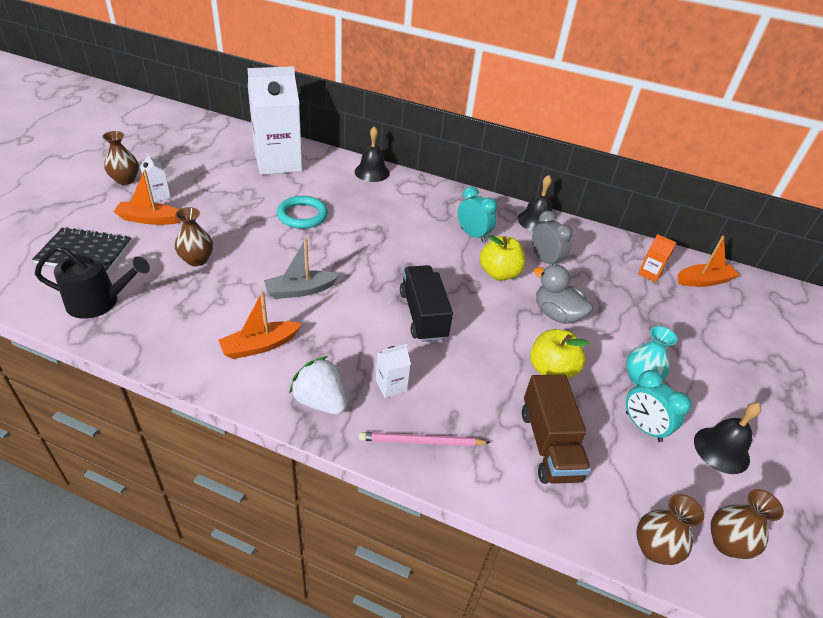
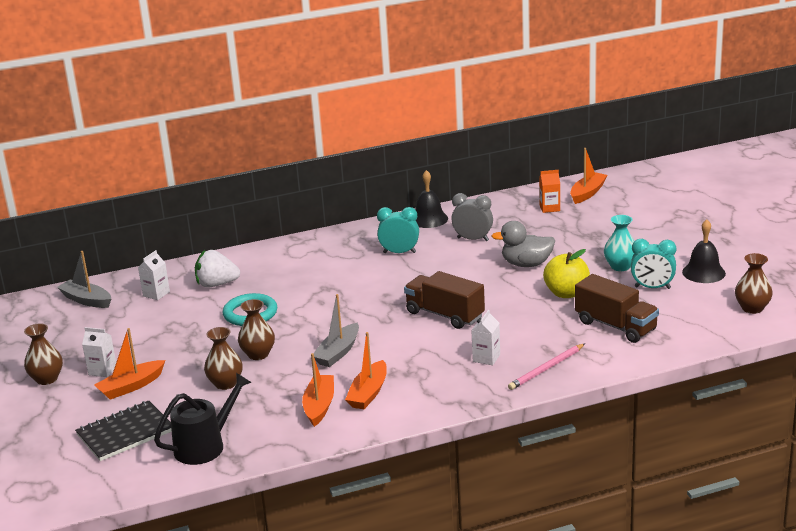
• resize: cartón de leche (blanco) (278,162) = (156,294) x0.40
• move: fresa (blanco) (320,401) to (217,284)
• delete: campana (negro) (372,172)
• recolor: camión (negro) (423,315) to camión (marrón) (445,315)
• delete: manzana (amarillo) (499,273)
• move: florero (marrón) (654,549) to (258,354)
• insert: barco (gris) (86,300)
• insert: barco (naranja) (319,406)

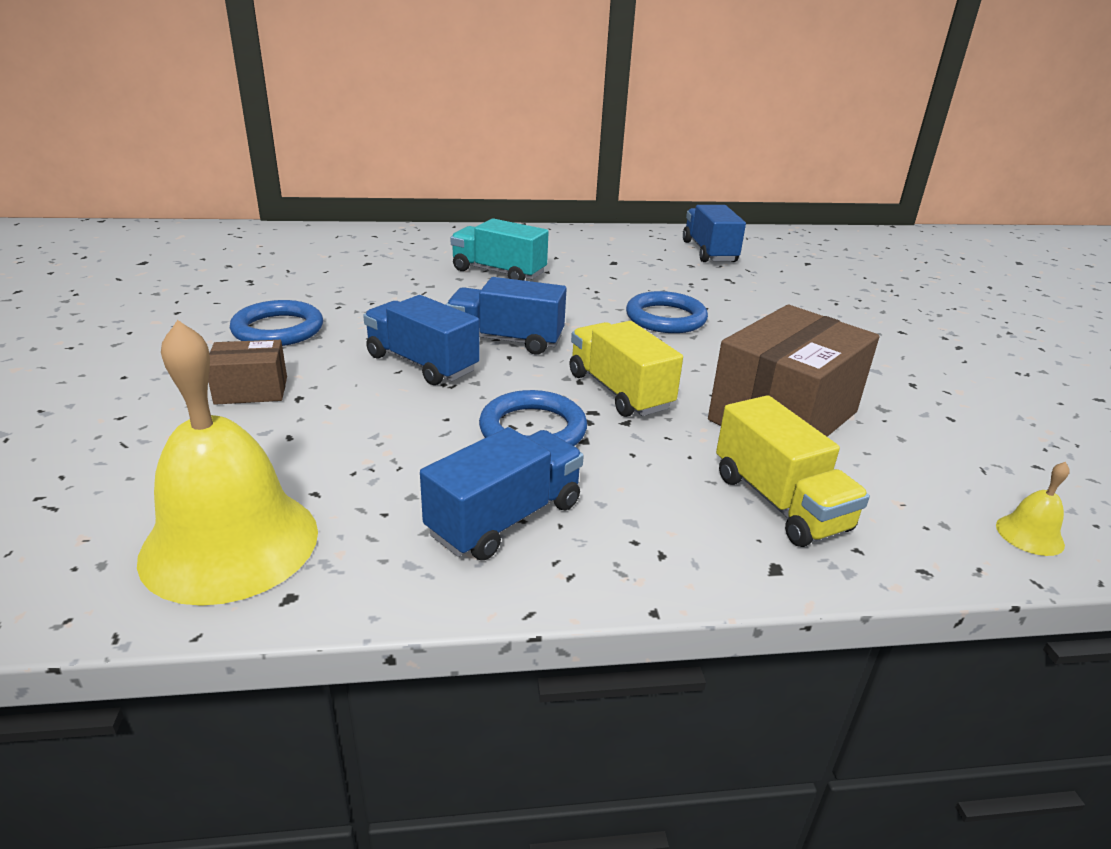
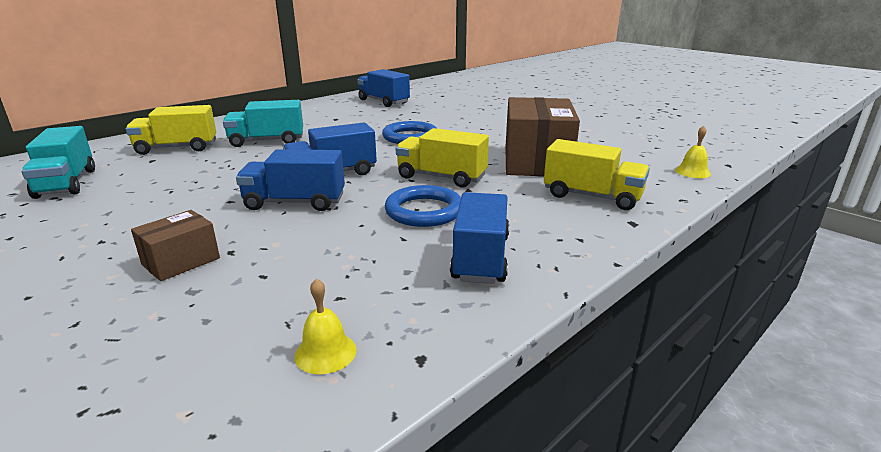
• resize: campana (amarillo) (230,543) = (325,352) x0.40
• delete: anillo (azul) (278,329)
• insert: camión (turquesa) (66,183)
• insert: camión (amarillo) (177,148)

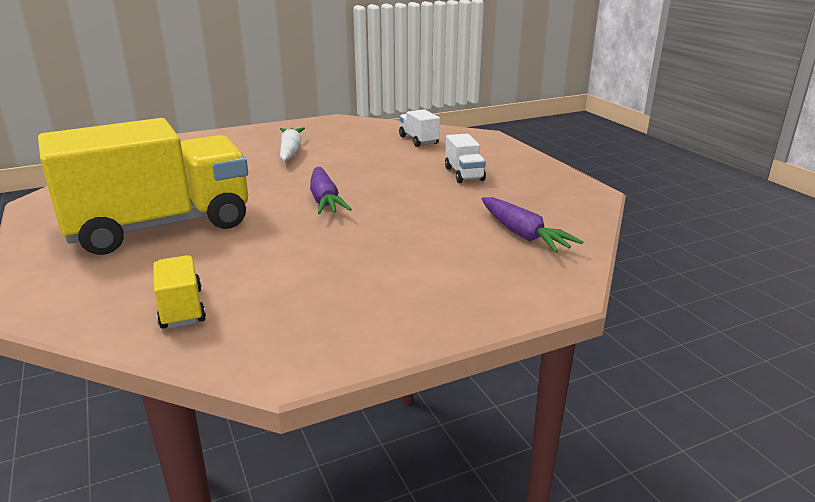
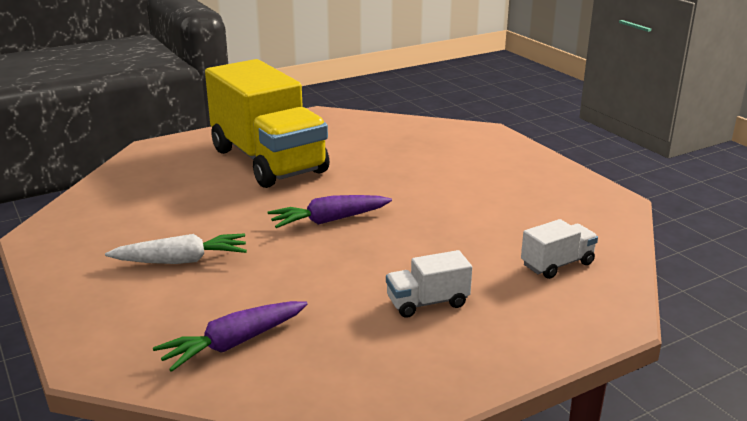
• delete: camión (amarillo) (181,308)
• move: zanahoria (blanco) (290,151) to (182,261)

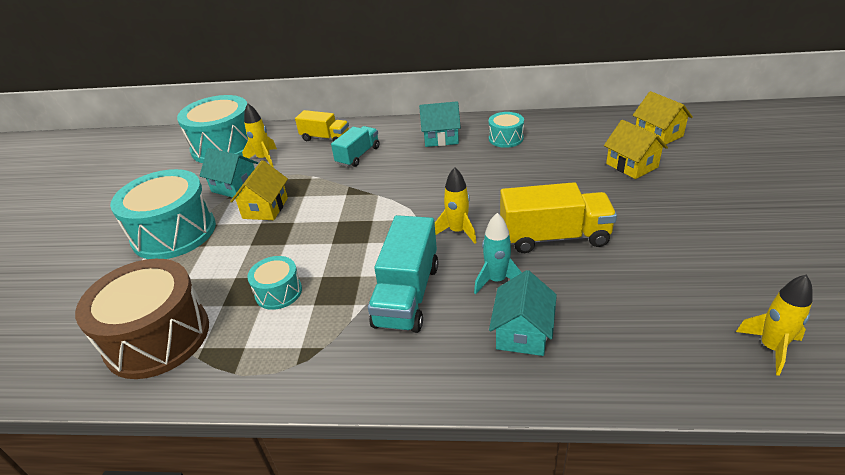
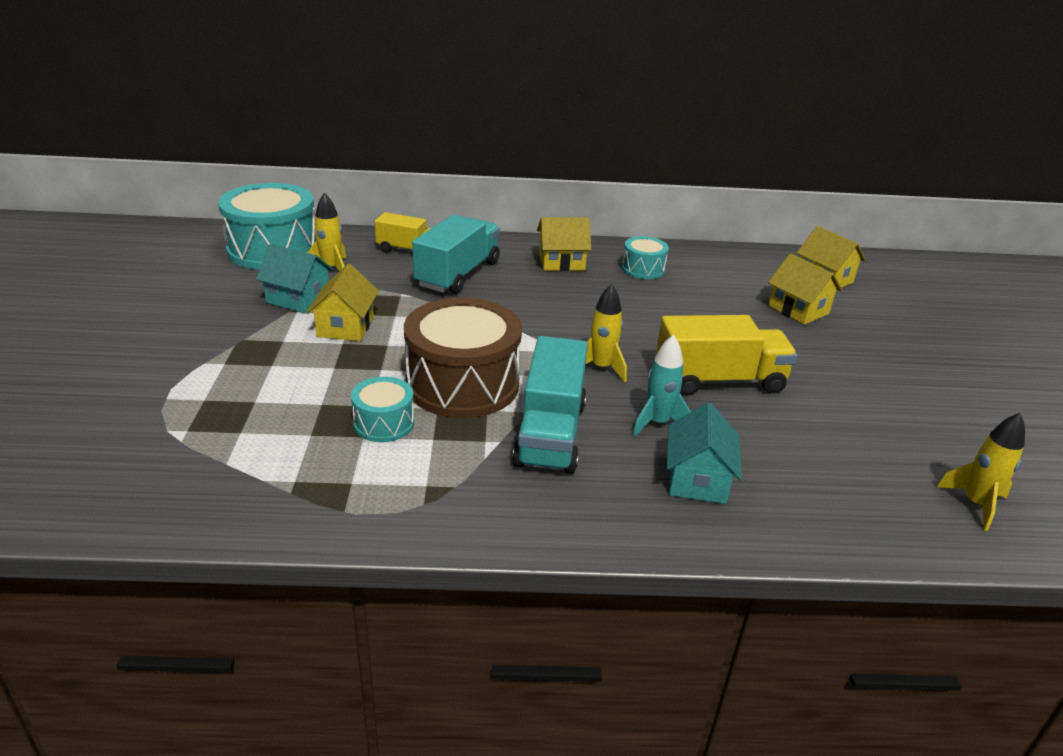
• move: tambor (marrón) (157,337) to (462,384)
• delete: tambor (turquesa) (174,232)
• resize: camión (turquesa) (358,155) = (458,274) x1.57
• recolor: casa (turquesa) (441,138) to casa (amarillo) (561,262)

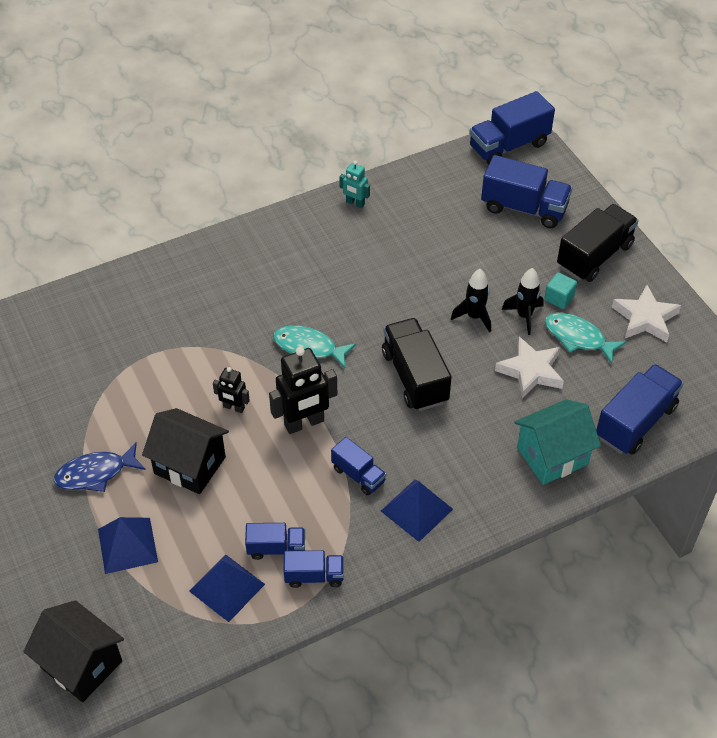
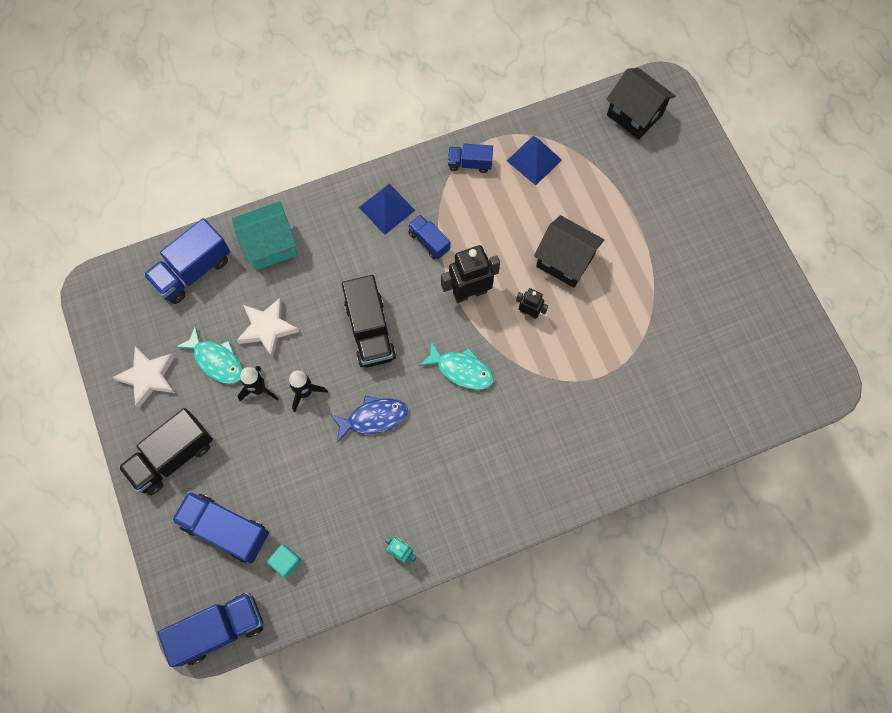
• move: pez (azul) (96,473) to (373,418)
• delete: pirámide (azul) (128,545)
• delete: camión (azul) (276,548)
• move: cubo (turquesa) (559,298) to (286,562)

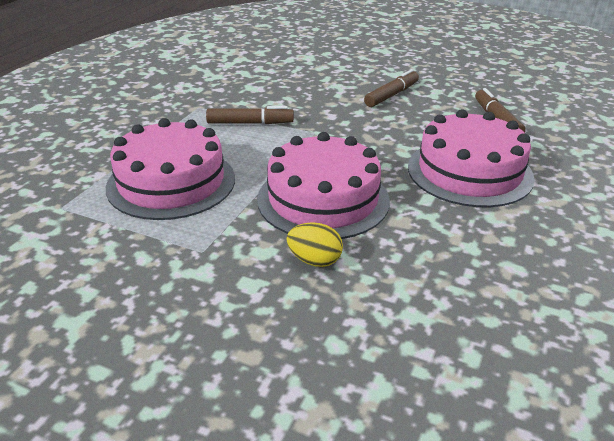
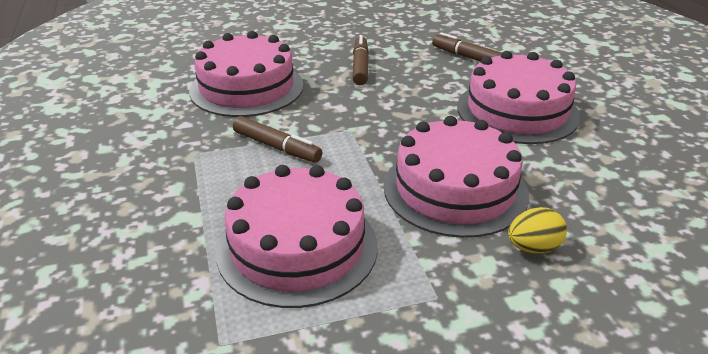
• rotate: rotulador (marrón) (250,123) = (277,147) 75 degrees clockwise
• insert: tarta (rosa) (246,88)

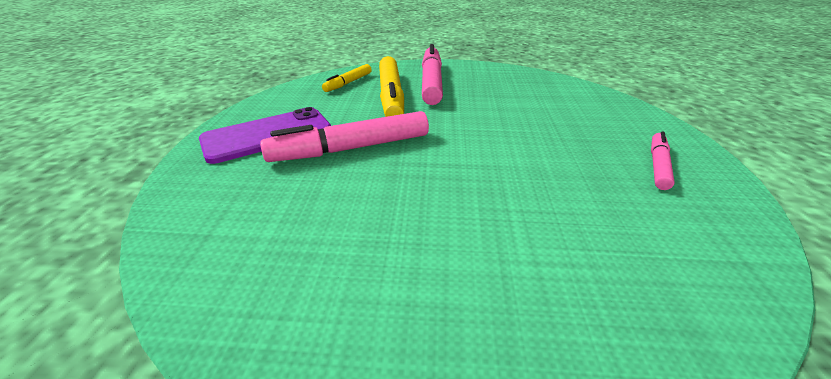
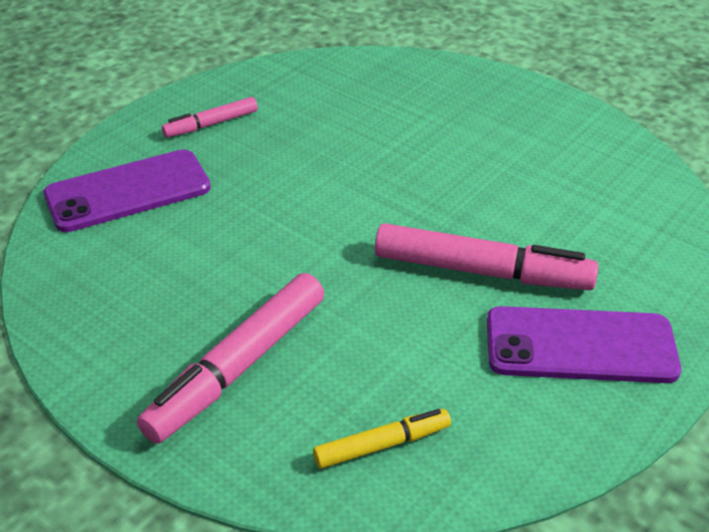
• delete: rotulador (amarillo) (391,96)
• insert: móvil (morado) (128,191)

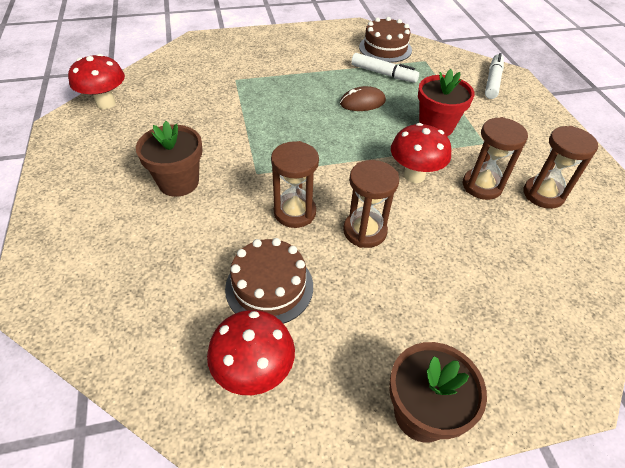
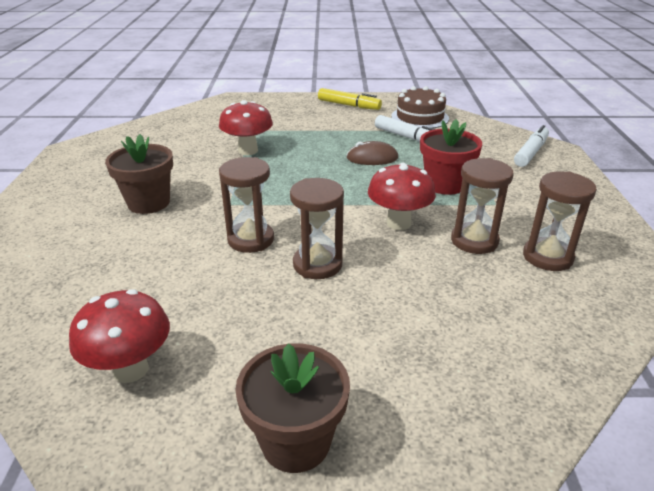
• move: seta (rojo) (106,103) to (248,151)
• delete: tarta (marrón) (269,287)
• insert: rotulador (amarillo) (349,105)

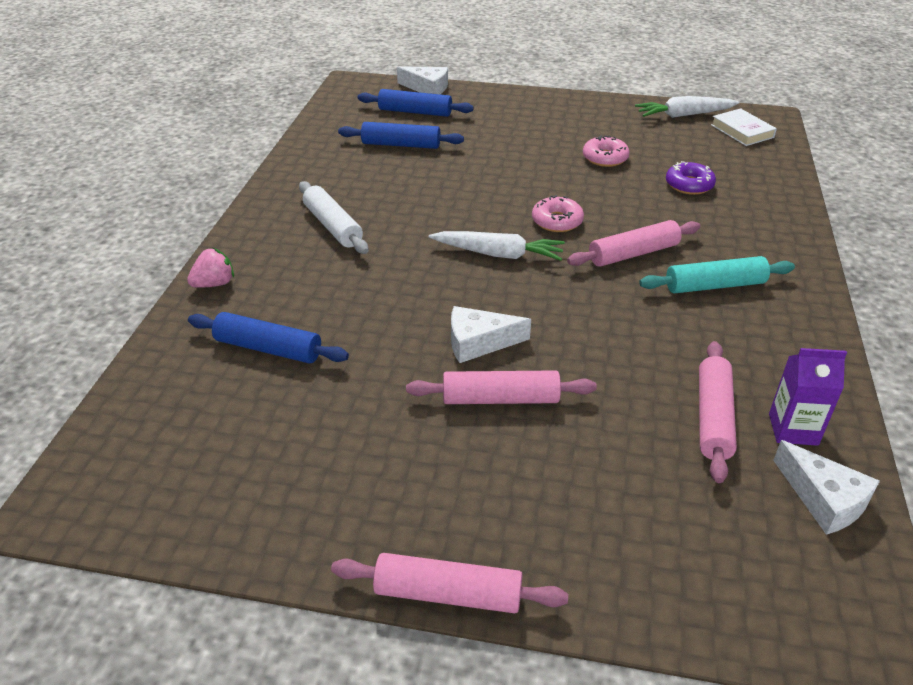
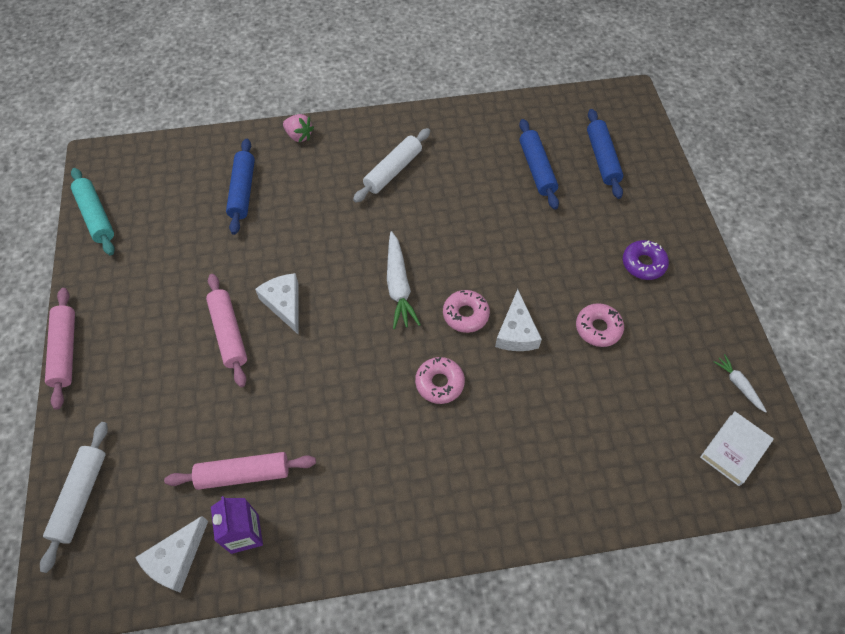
• move: queso (blanco) (427,88) to (516,332)
• replace: rodillo (rosa) (633,253) to rosquilla (rosa) (439,383)
• resize: zanahoria (blanco) (684,115) = (738,385) x0.56
• move: rodillo (turquesa) (714,285) to (96,216)
• move: rosquilla (morado) (689,185) to (643,264)
• insert: rodillo (blanco) (81,497)

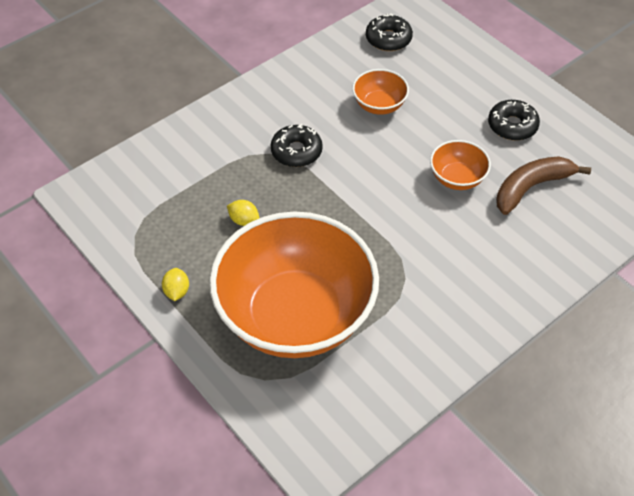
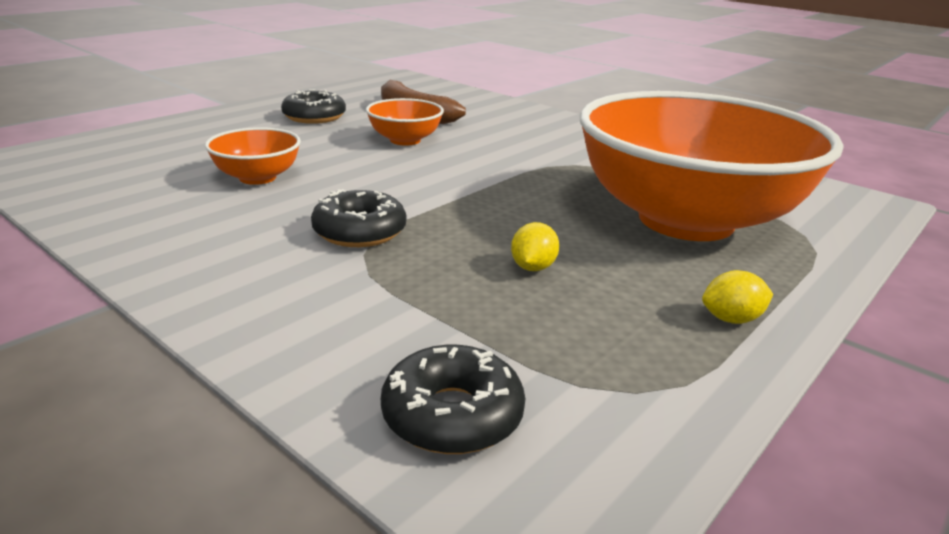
• move: rosquilla (negro) (388,39) to (452,415)

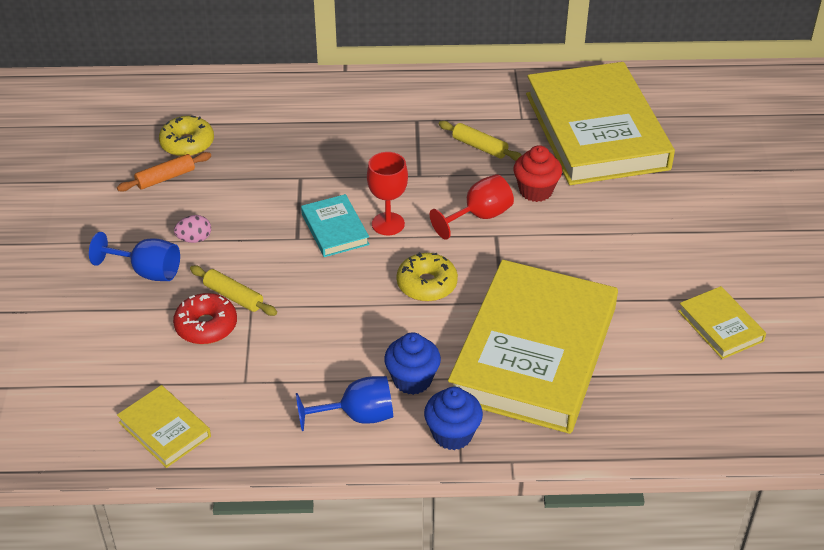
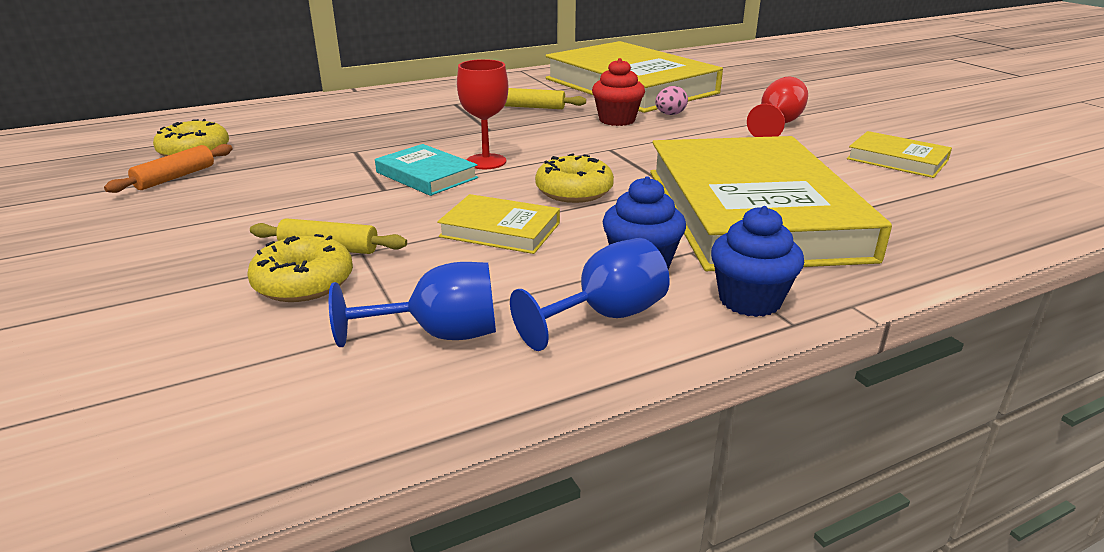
• move: copa (azul) (147,271) to (439,334)
• move: libro (amarillo) (164,429) to (500,230)
• recolor: rosquilla (rojo) (206,326) to rosquilla (amarillo) (304,283)
• move: huevo (rosa) (194,239) to (670,114)
• move: copa (rojo) (479,216) to (777,124)

